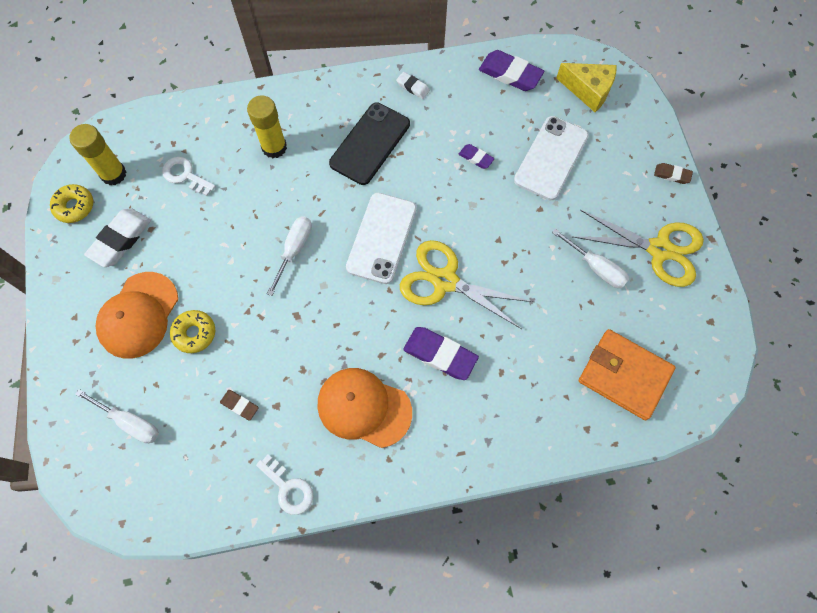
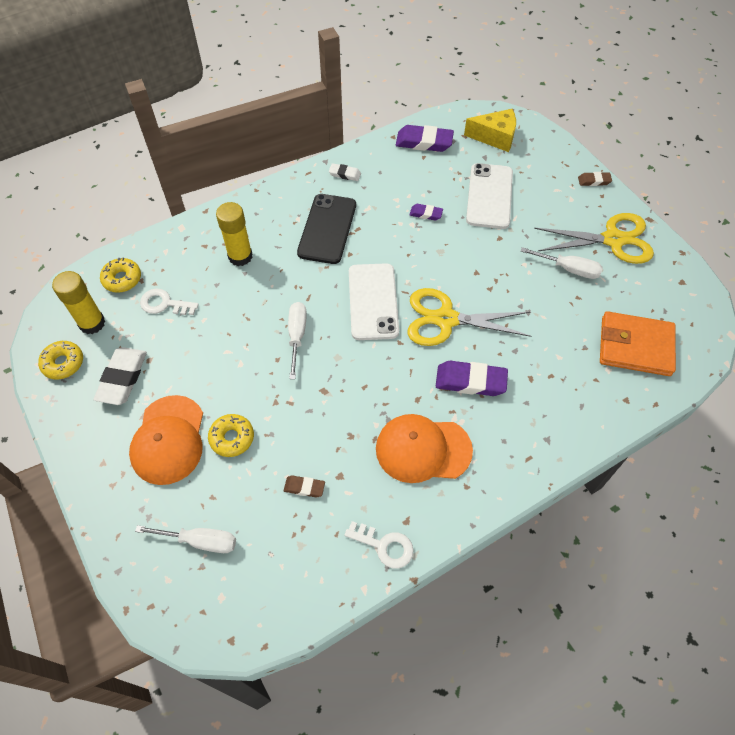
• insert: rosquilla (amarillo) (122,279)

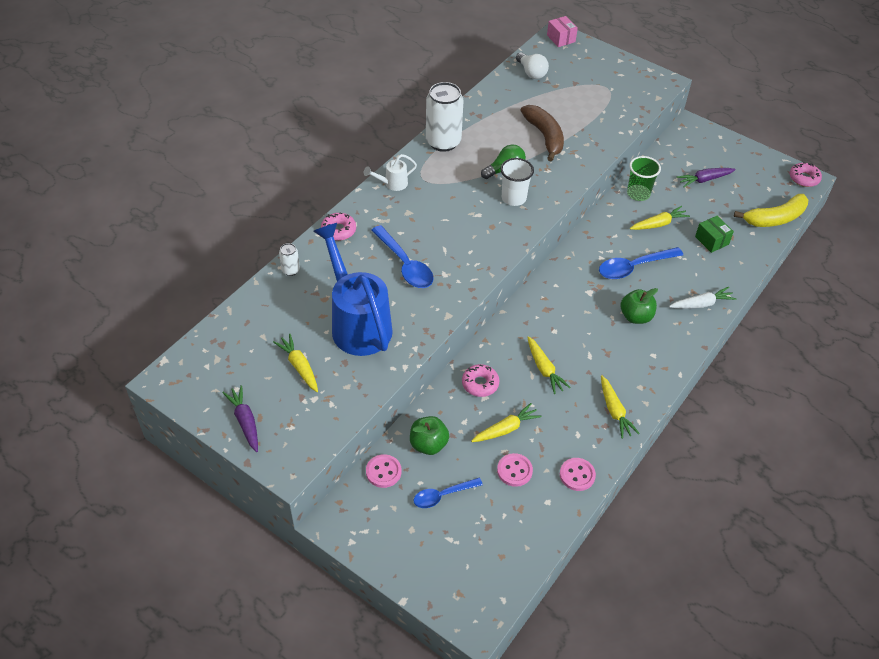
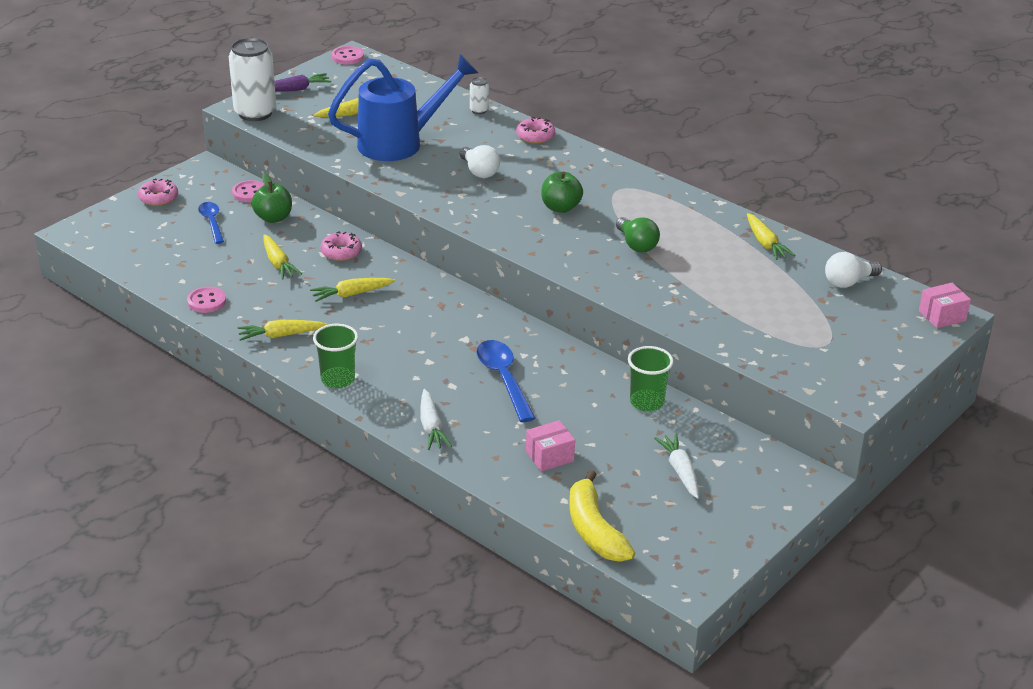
• delete: regadera (blanco) (392,184)
• replace: cuchara (azul) (405,264) to bombilla (blanco) (479,171)
• move: lata (blanco) (443,142) to (255,113)
• move: botón (rosa) (514,471) to (347,57)
• delete: vaso (blanco) (513,198)
• delete: plátano (marrón) (544,136)
• move: manzana (verde) (636,316) to (560,208)
• move: zanahoria (amarillo) (659,224) to (765,243)
• recolor: zanahoria (morado) (704,180) to zanahoria (blanco) (680,471)
• recolor: caja (verde) (711,240) to caja (rosa) (549,456)
• move: rosquilla (rosa) (804,178) to (158,198)
• insert: vaso (verde) (338,379)

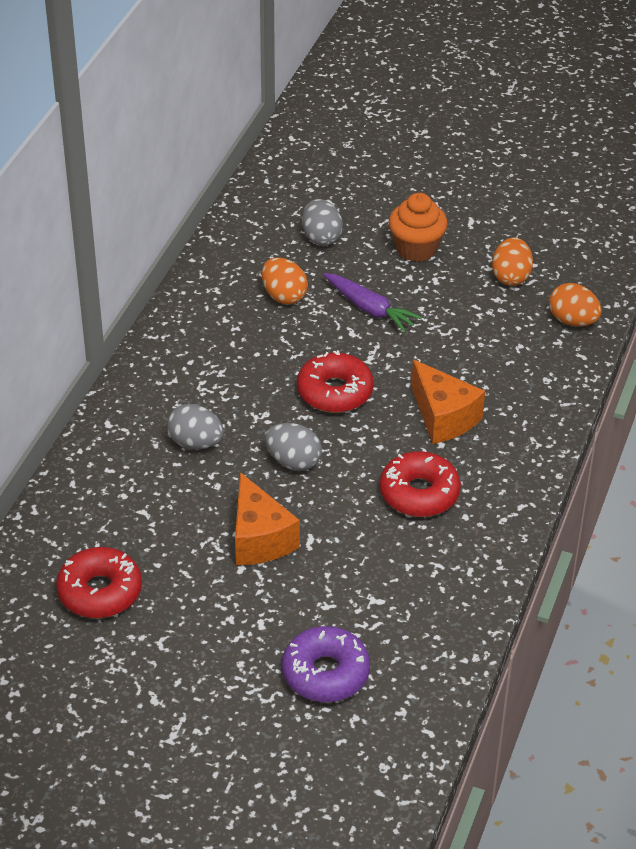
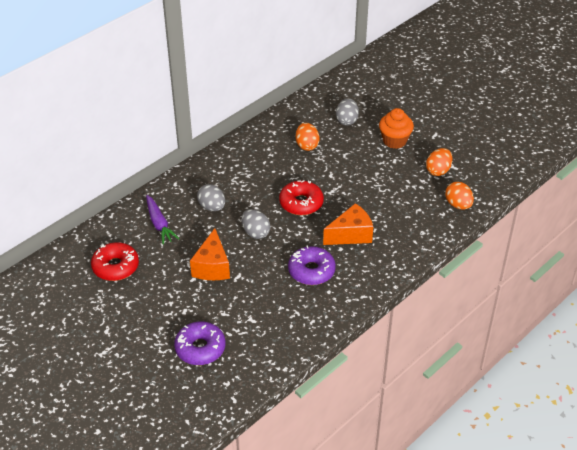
• move: zanahoria (morado) (369,309) to (159,224)
• recolor: rosquilla (rojo) (419,493) to rosquilla (morado) (311,271)
• rotate: queso (naranja) (443,417) = (351,235) 105 degrees counterclockwise

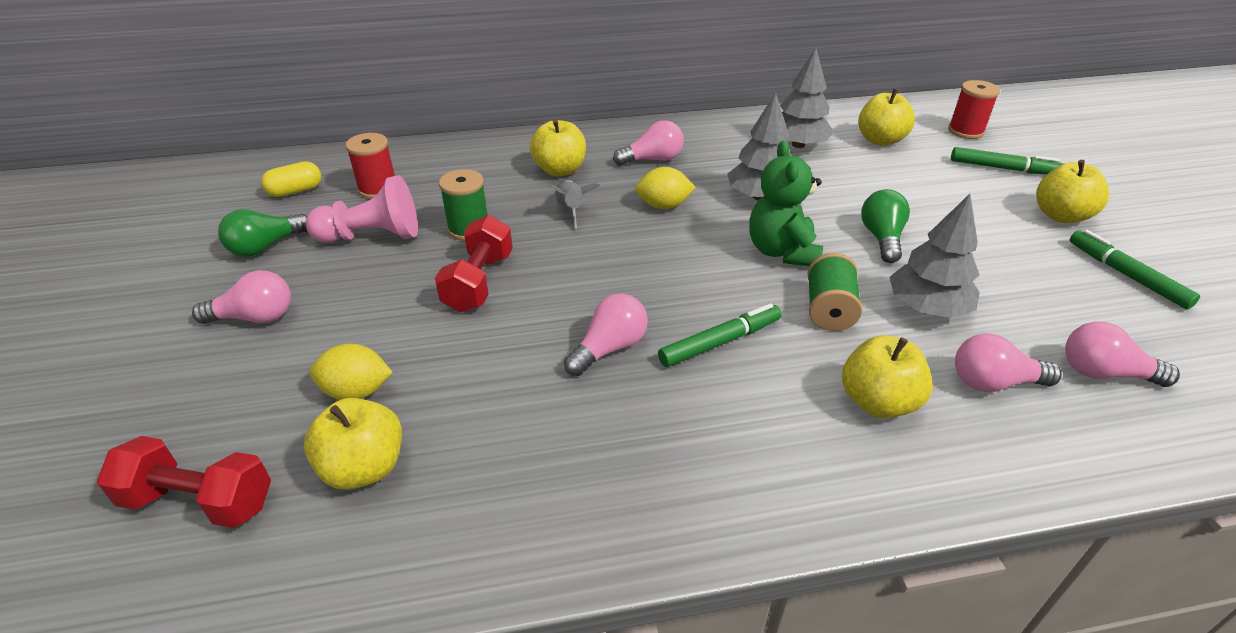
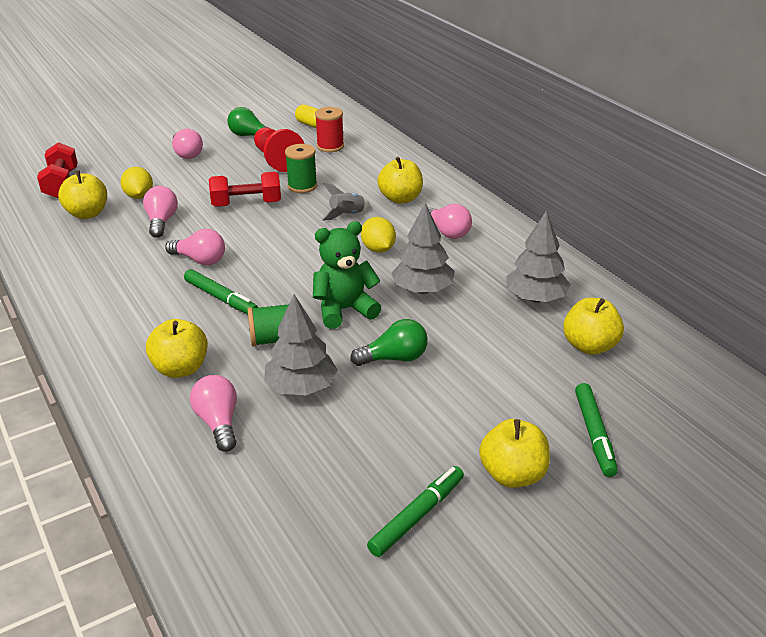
• recolor: peón (rosa) (372,236) to peón (rojo) (277,160)
• delete: carrete (rojo) (965,131)
• move: bombilla (rosa) (1103,373) to (161,222)

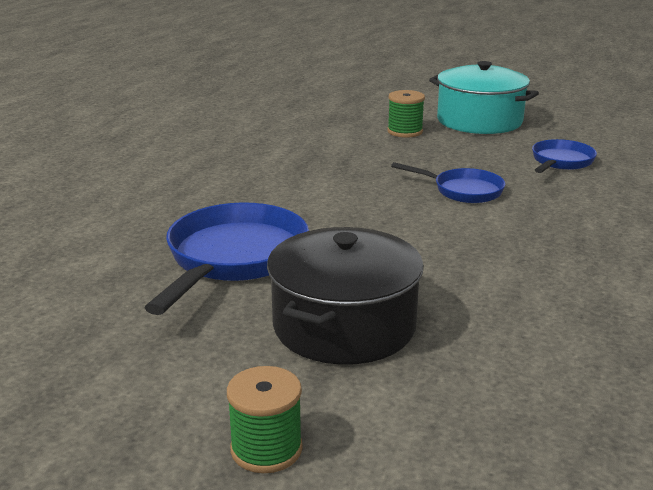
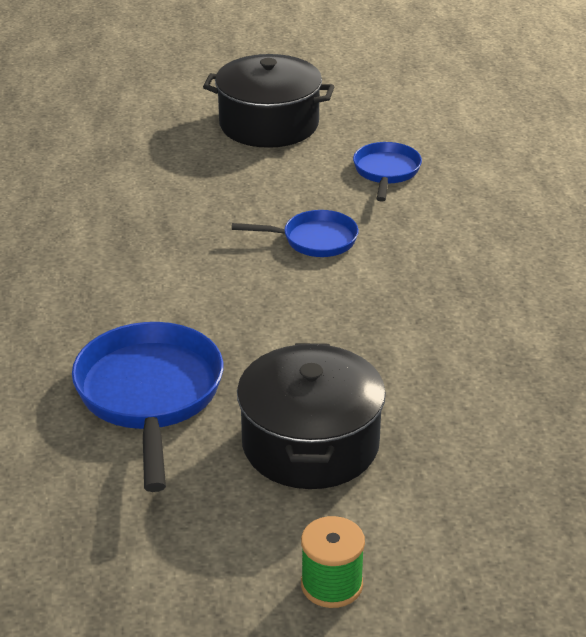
• delete: carrete (verde) (405,131)
• recolor: olla (turquesa) (479,121) to olla (negro) (269,124)

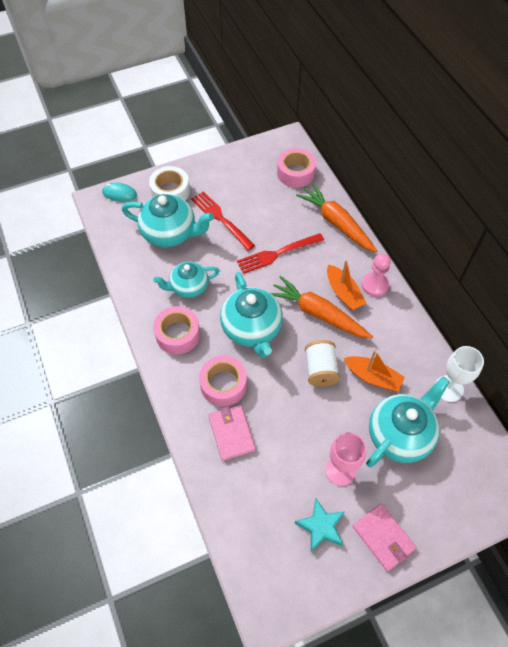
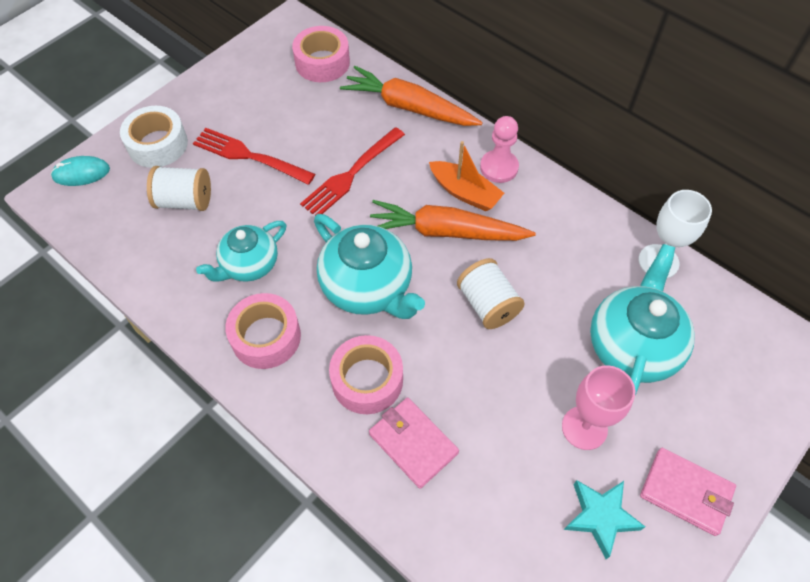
• replace: tetera (turquesa) (170,233) to carrete (blanco) (185,201)
• delete: barco (naranja) (372,377)

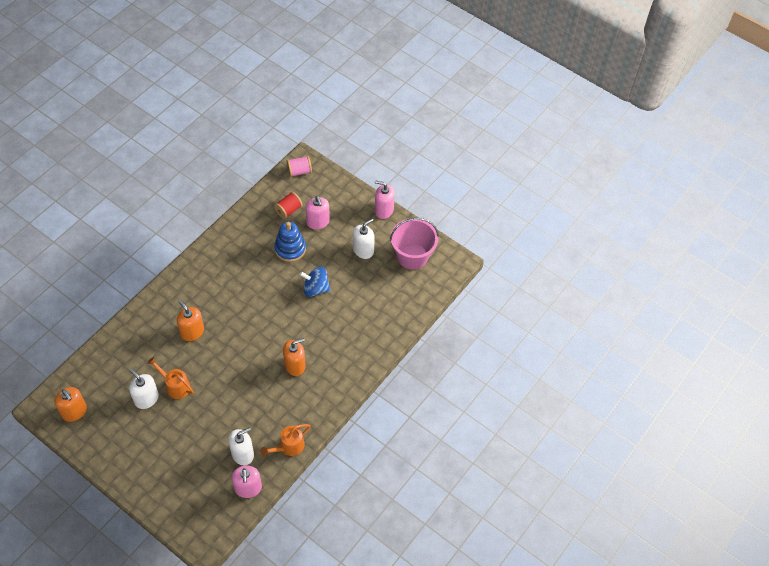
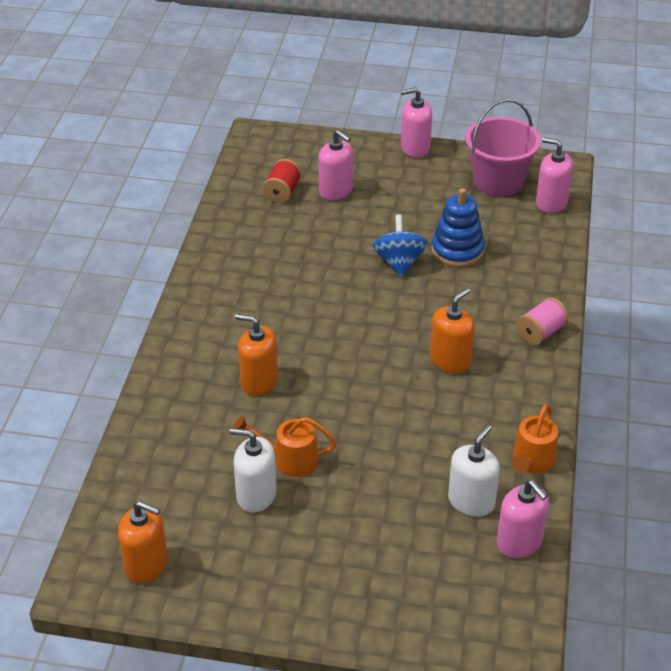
• move: juguete apilable (azul) (290,249) to (457,251)
• move: carrete (rosa) (299,171) to (540,333)
• rotate: peonza (azul) (315,288) = (399,262) 105 degrees clockwise
• delete: dispensador de jabón (blanco) (363,250)
• insert: dispensador de jabón (rosa) (551,203)

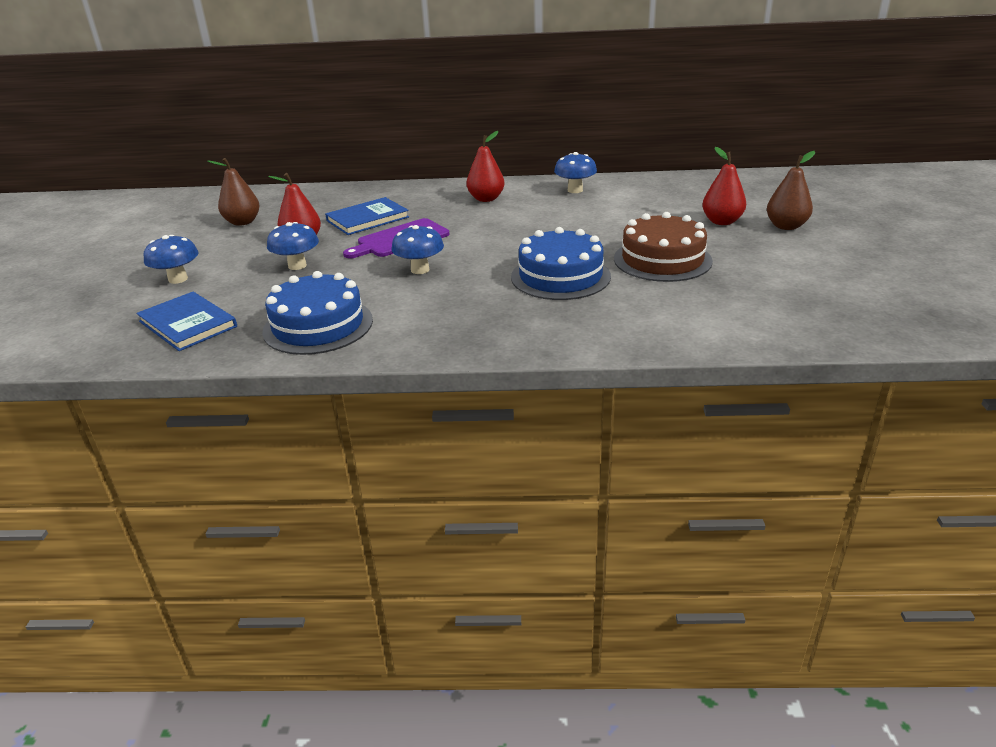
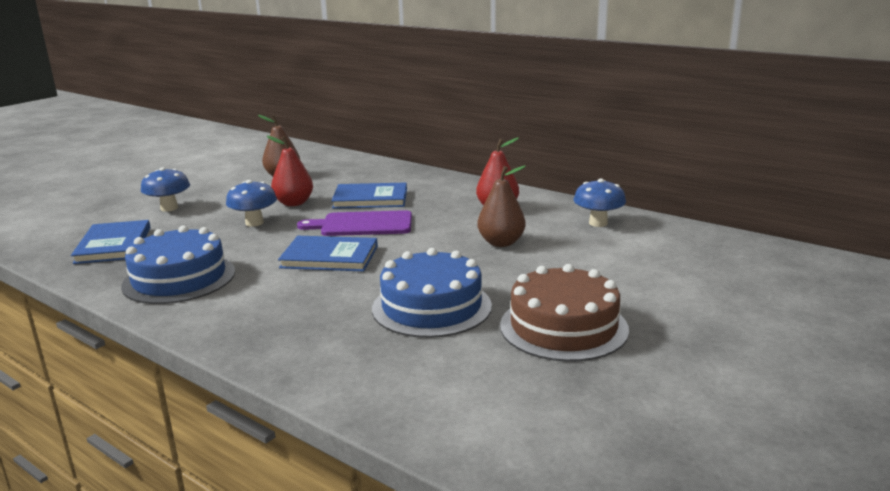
• replace: seta (azul) (420,270) to libro (azul) (329,257)
• delete: pera (rojo) (722,222)
• move: pera (marrón) (786,226) to (501,243)

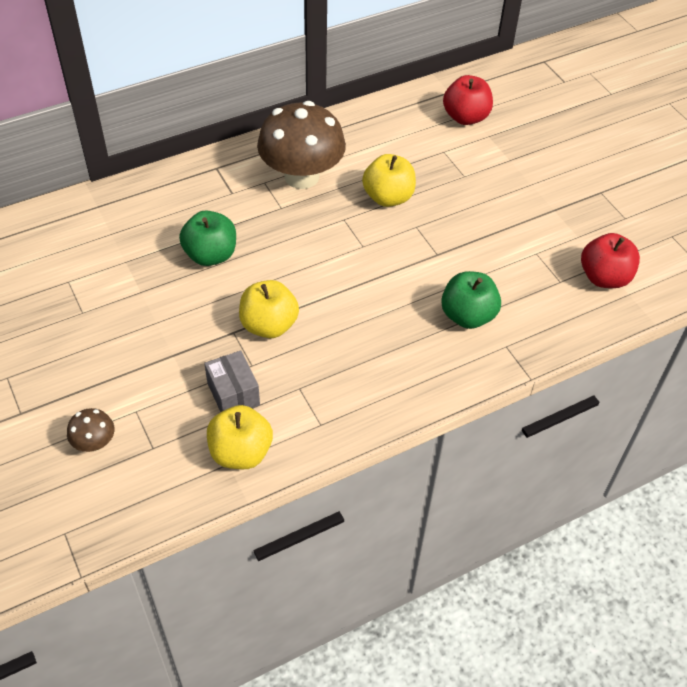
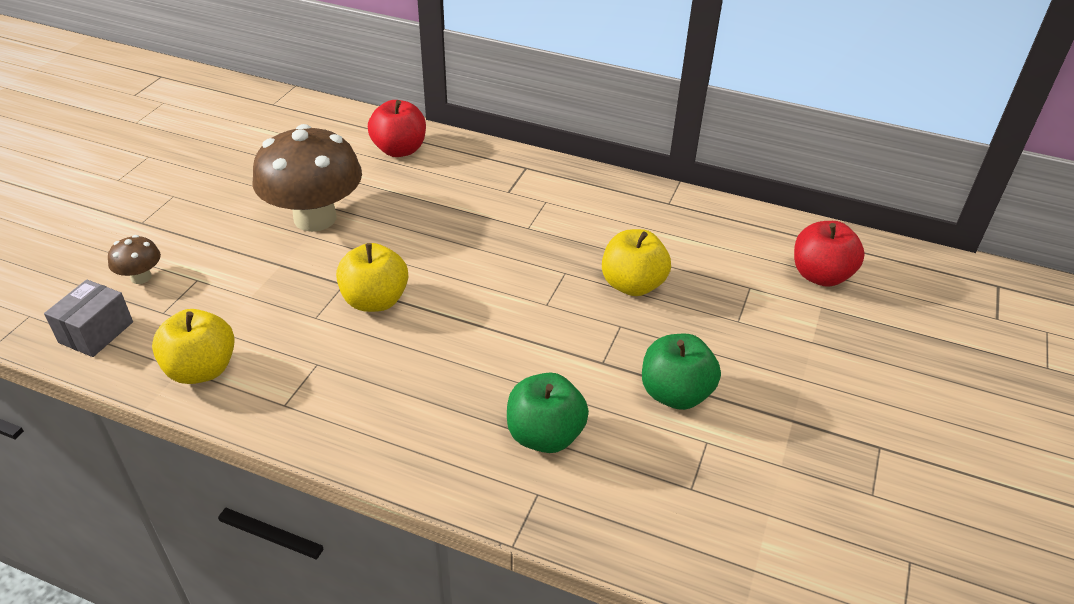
• move: manzana (verde) (210,255) to (675,393)
• move: caja (gris) (233,394) to (96,332)
• move: seta (marrón) (302,176) to (315,218)
• move: manzana (rojo) (604,277) to (399,150)

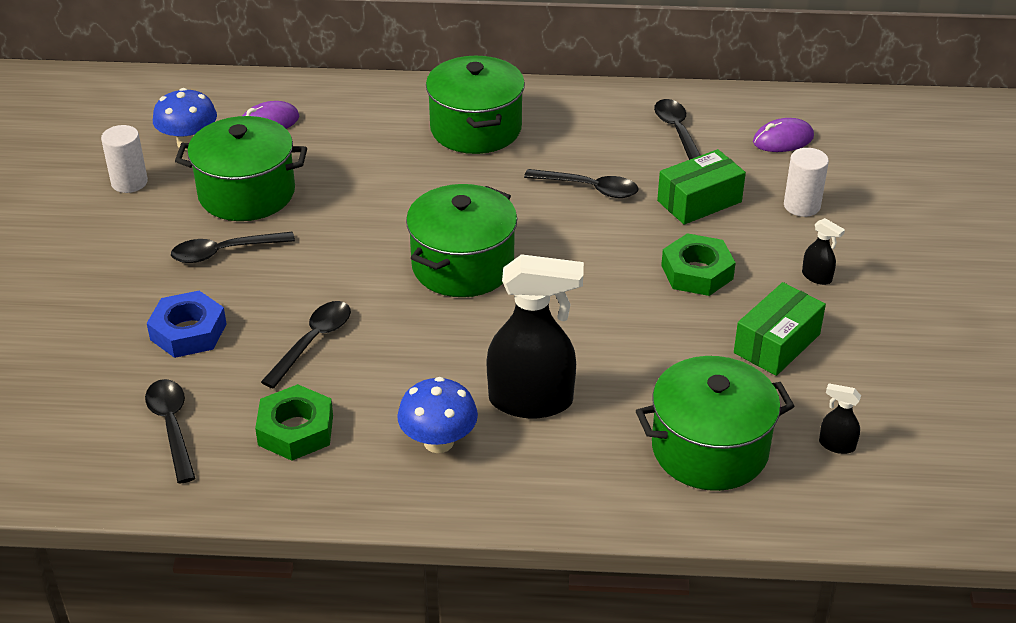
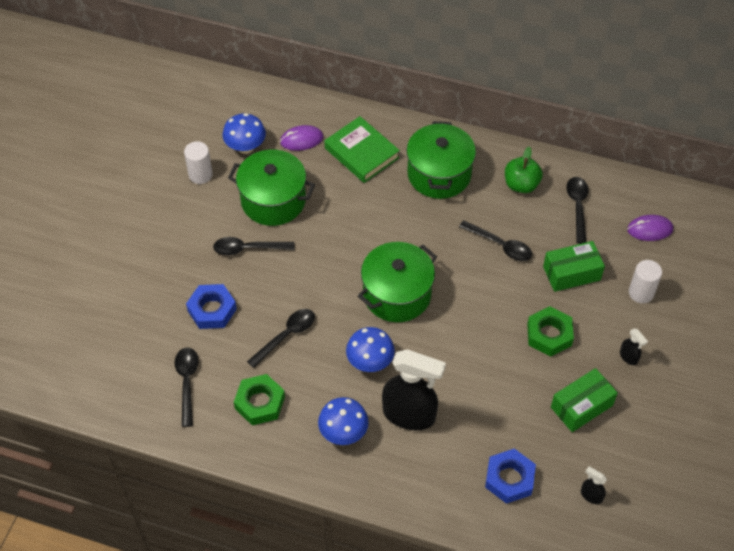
• replace: olla (verde) (709,449) to tuerca (azul) (509,479)
• insert: libro (verde) (361,153)
• insert: seta (azul) (370,362)
• insert: manzana (verde) (521,185)

